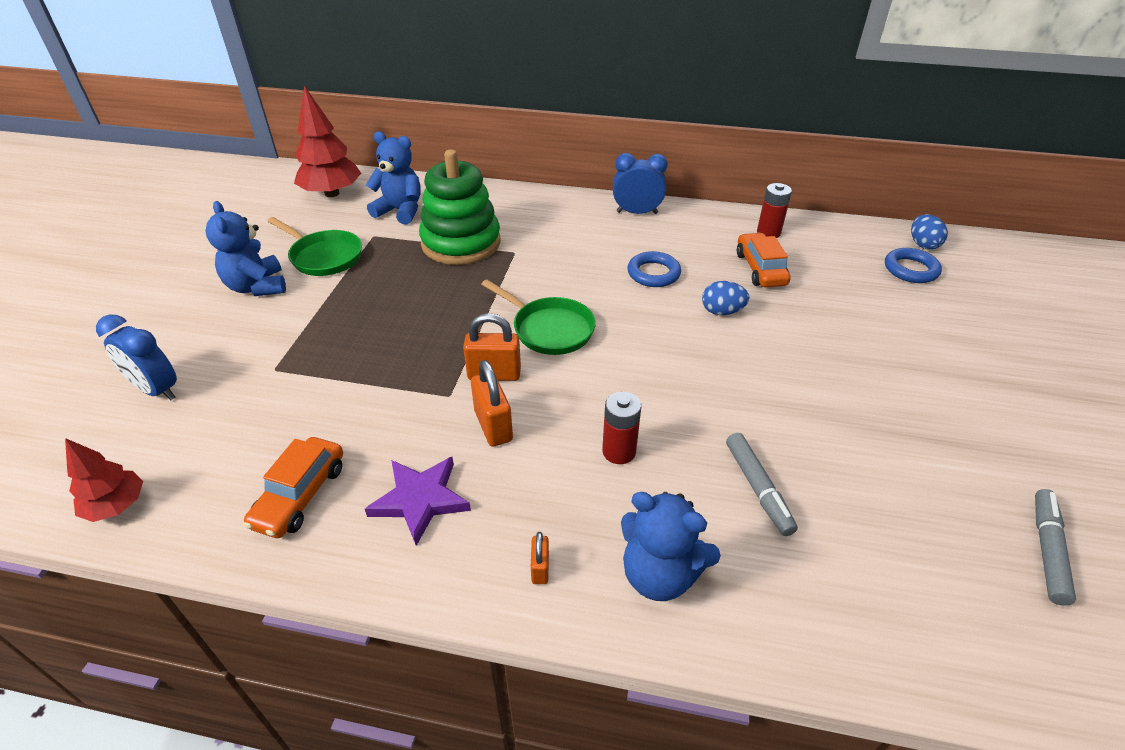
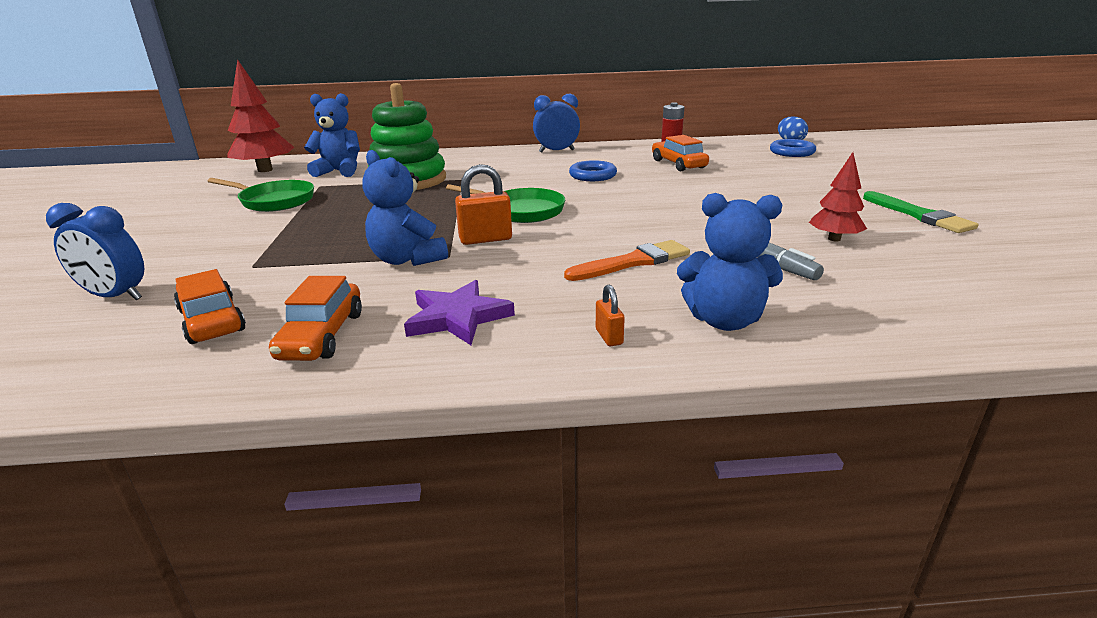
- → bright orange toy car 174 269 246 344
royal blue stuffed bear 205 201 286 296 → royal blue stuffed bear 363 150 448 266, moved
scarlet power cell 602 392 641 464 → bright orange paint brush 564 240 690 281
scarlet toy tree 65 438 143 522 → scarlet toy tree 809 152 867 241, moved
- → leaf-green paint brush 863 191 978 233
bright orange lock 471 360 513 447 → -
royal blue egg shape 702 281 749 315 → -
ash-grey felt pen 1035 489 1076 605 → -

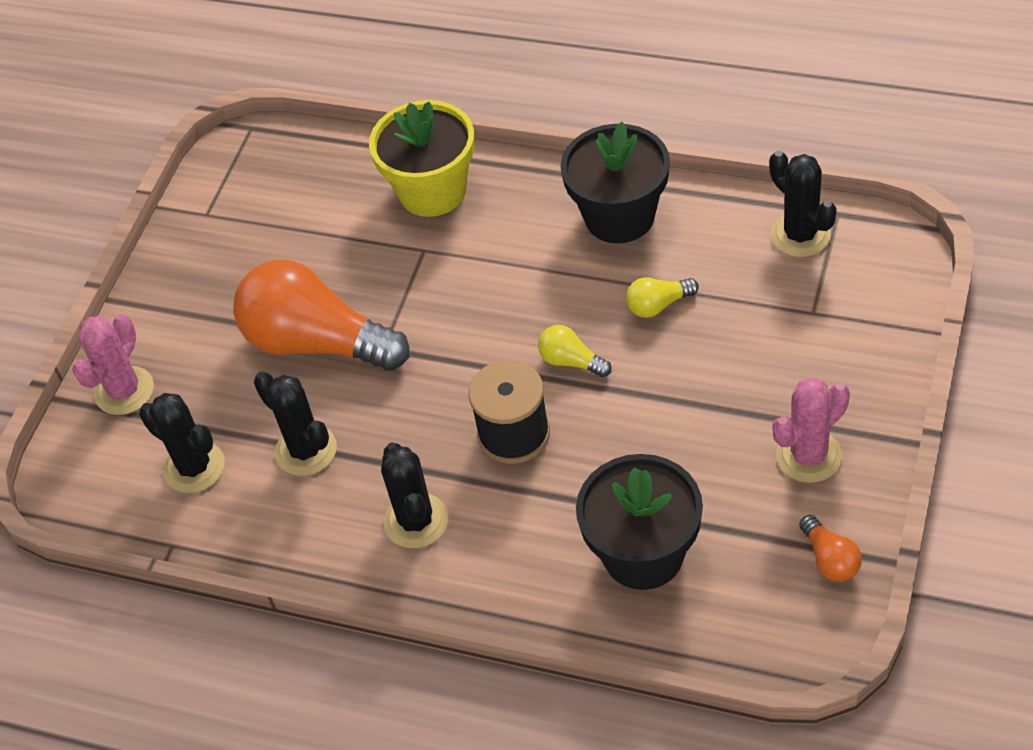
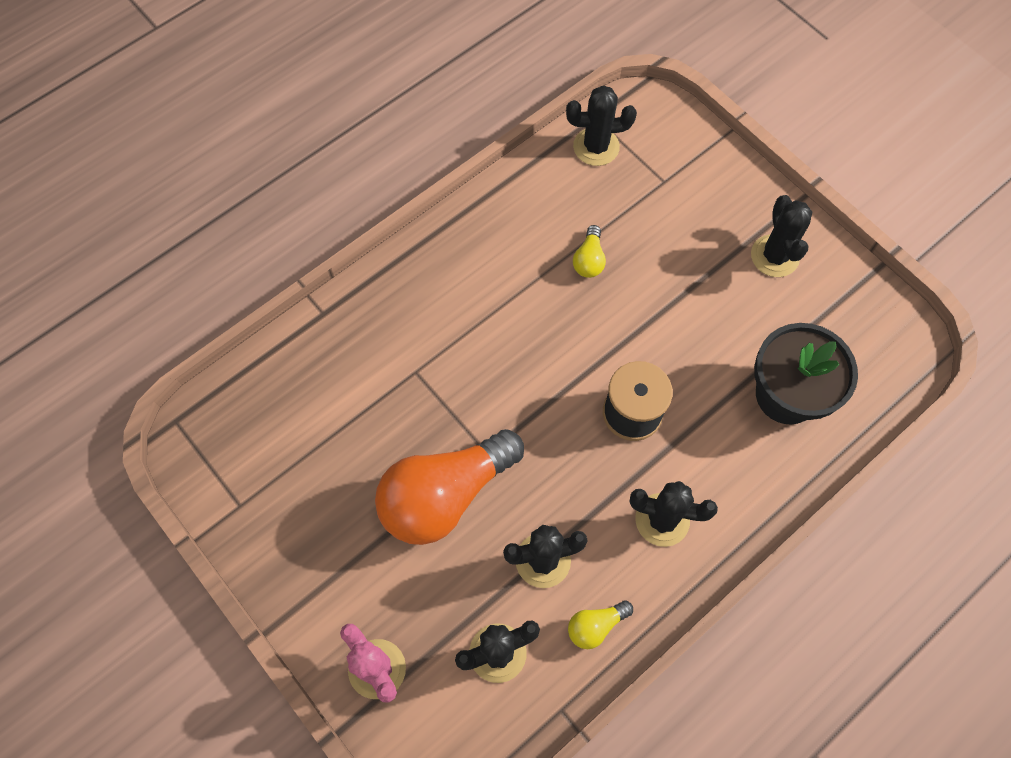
yellow bulb 538 325 612 377 → yellow bulb 568 600 633 649, moved
pink prickly plant 772 378 850 483 → ebony prickly plant 751 195 812 277
yellow flower pot 369 100 475 217 → -
ebony flower pot 561 122 670 243 → -
bright orange bulb 799 515 862 582 → -

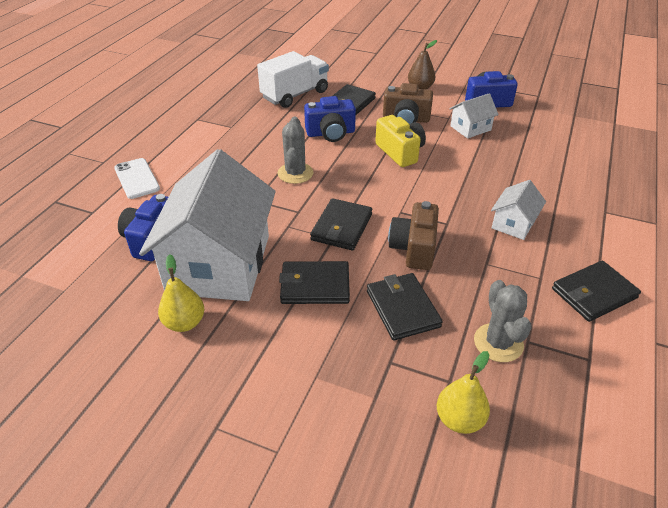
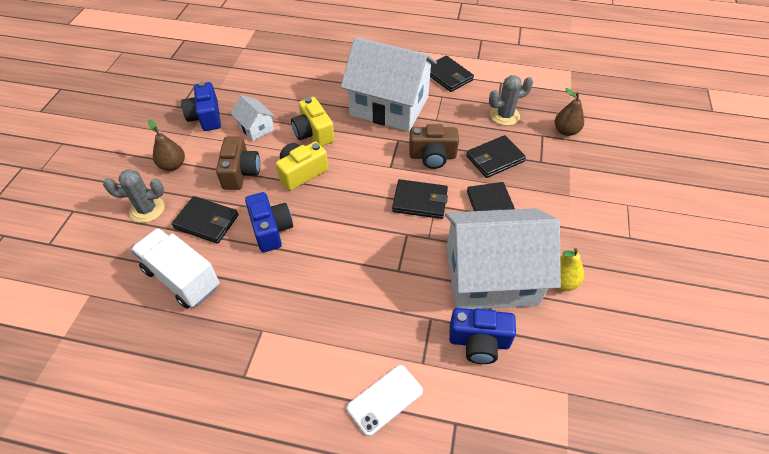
ash-grey prickly plant 278 117 314 184 → ash-grey prickly plant 103 169 165 223, moved
- → yellow photo camera 291 97 335 146
pure white house 491 180 546 240 → pure white house 341 37 437 132, x2.29
yellow pear fruit 437 351 490 434 → russet pear fruit 555 88 584 136

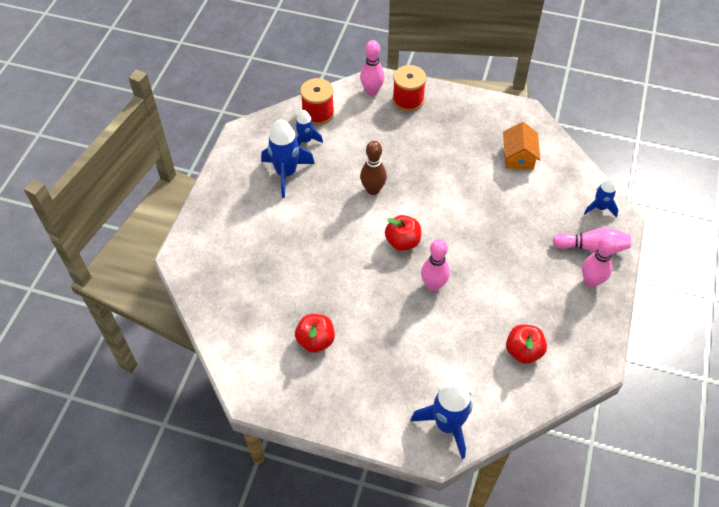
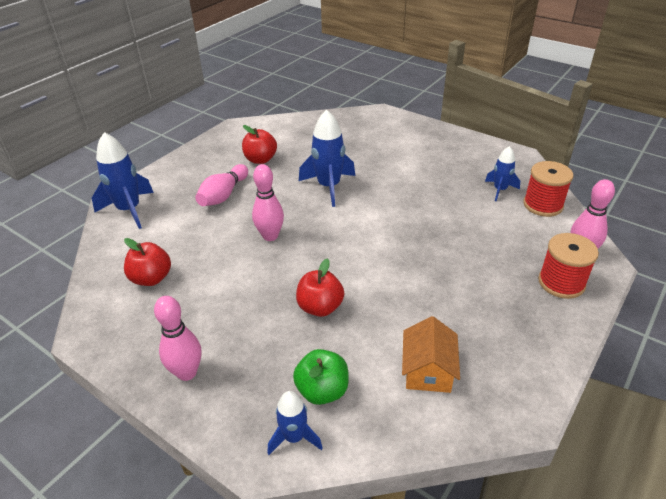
pink tenpin 553 227 631 254 → pink tenpin 195 164 248 206, moved
- → leaf-green toy apple 293 349 349 405
scarlet toy apple 385 215 421 251 → scarlet toy apple 296 258 344 317, moved
royal blue toy rocket 261 119 315 198 → royal blue toy rocket 299 110 355 207, moved
bright orange house 503 122 540 169 → bright orange house 402 316 460 393, 75 degrees clockwise
russet tenpin 360 141 387 195 → -

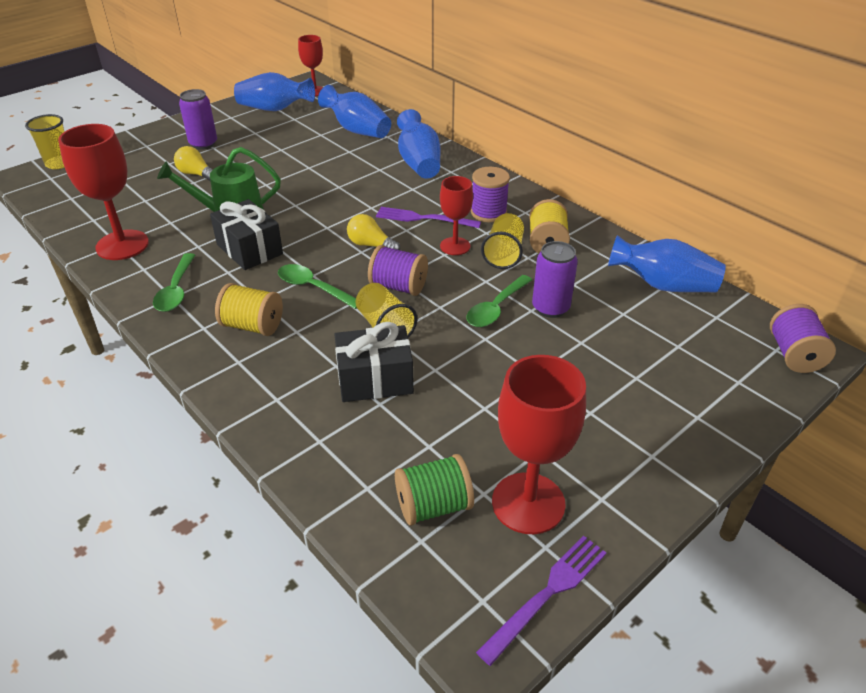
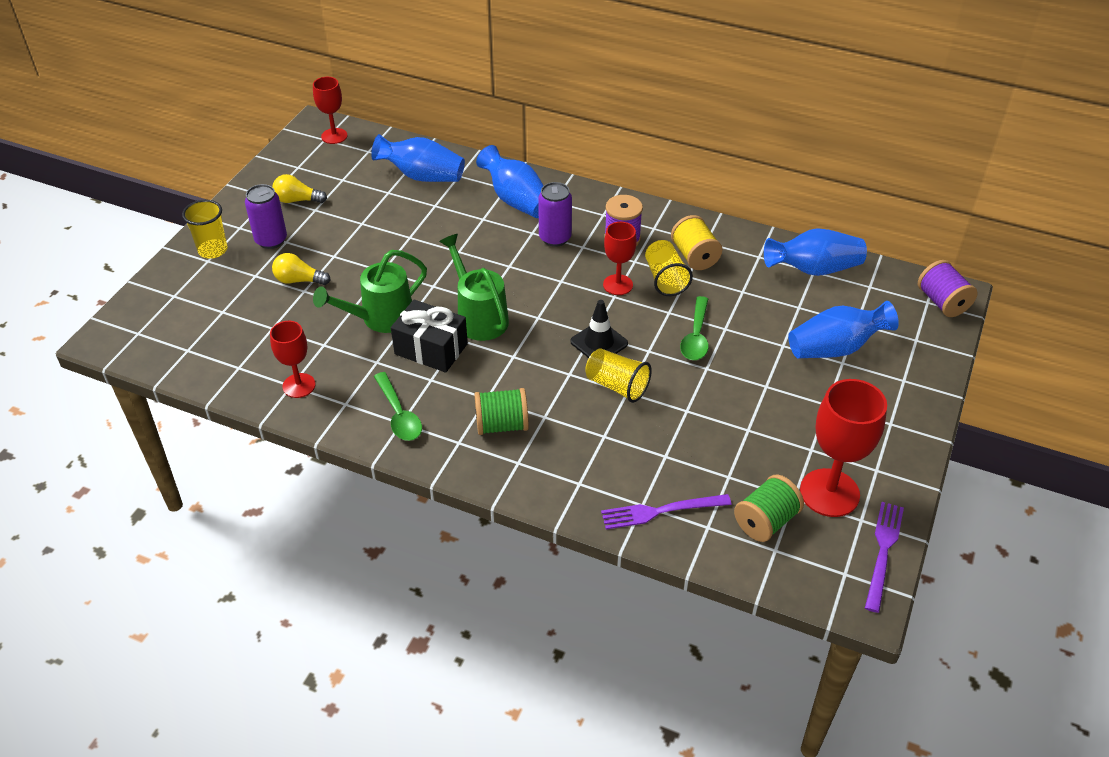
yellow cup 25 114 65 169 → yellow cup 182 200 228 259, moved
scarlet chalice 58 124 149 260 → scarlet chalice 270 321 316 398, x0.60
yellow bulb 347 214 400 250 → yellow bulb 272 174 327 203, moved
- → leaf-green watering pot 439 234 509 341
yellow reel of thread 215 283 283 336 → leaf-green reel of thread 474 388 529 435
royal purple tin 532 241 578 318 → royal purple tin 538 182 572 247, moved
royal purple reel of thread 368 245 428 296 → ebony safety cone 570 300 628 358
royal purple table fork 376 207 481 228 → royal purple table fork 601 494 732 529, moved
royal blue flower vase 234 72 315 111 → royal blue flower vase 788 301 899 358, moved
leaf-green tablespoon 278 264 357 309 → -
ebony present 334 322 414 402 → -

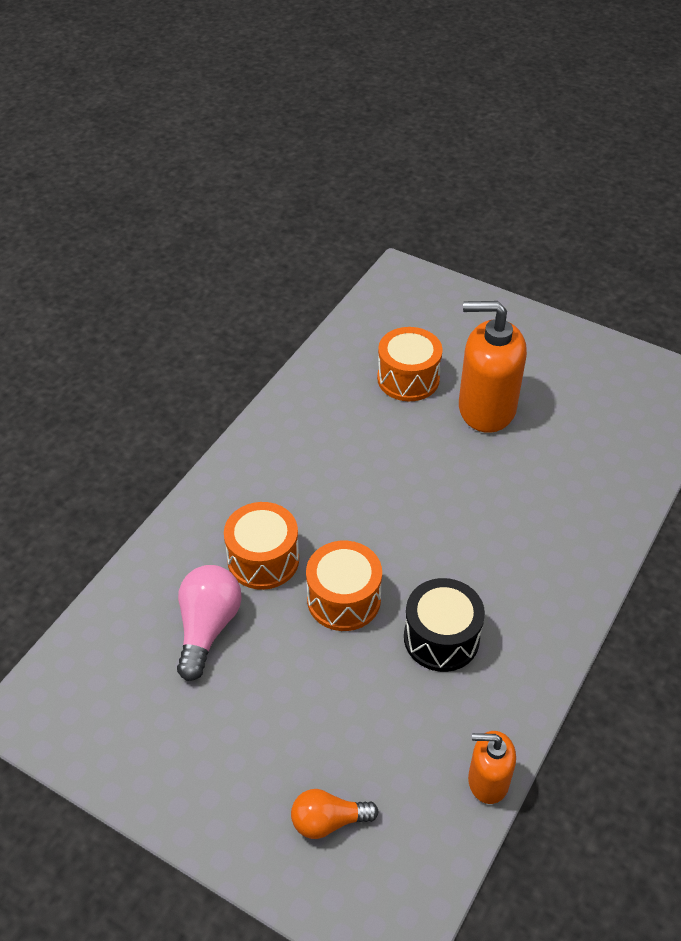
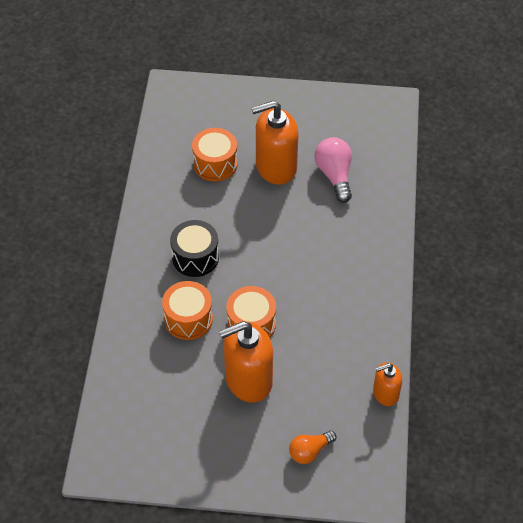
ebony toy drum 404 578 485 672 → ebony toy drum 170 220 219 277, moved
- → bright orange soap pump 219 321 273 403
pink bulb 177 565 242 681 → pink bulb 314 137 352 203, moved

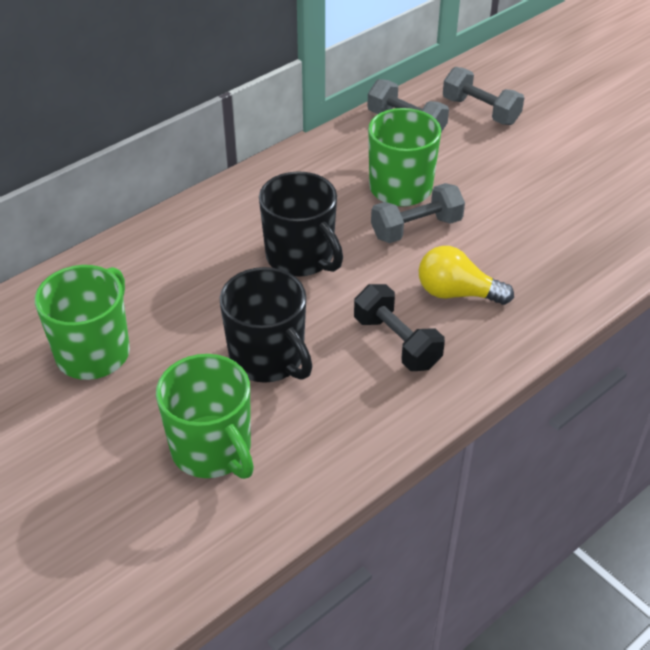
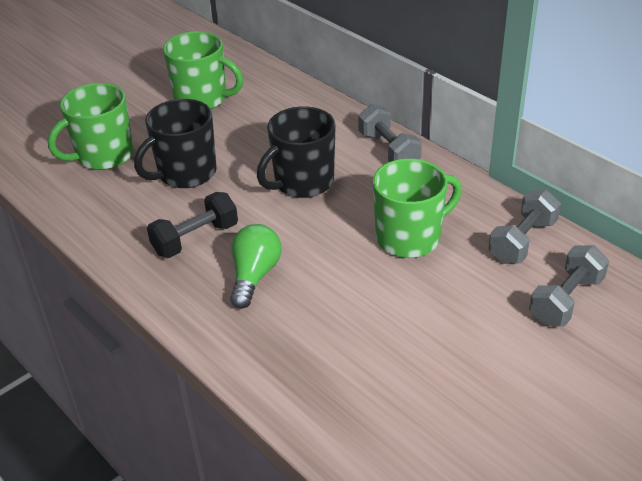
yellow bulb 419 246 514 305 → leaf-green bulb 230 224 282 309
ash-grey hand weight 371 183 465 243 → ash-grey hand weight 359 104 422 162, moved

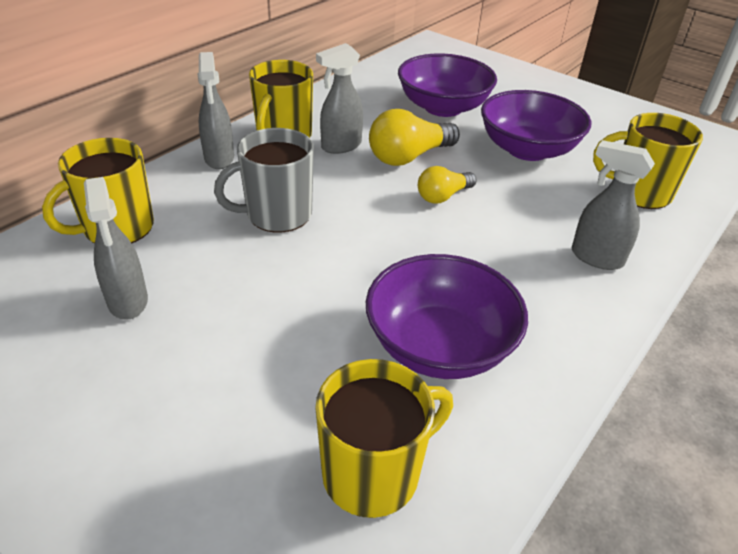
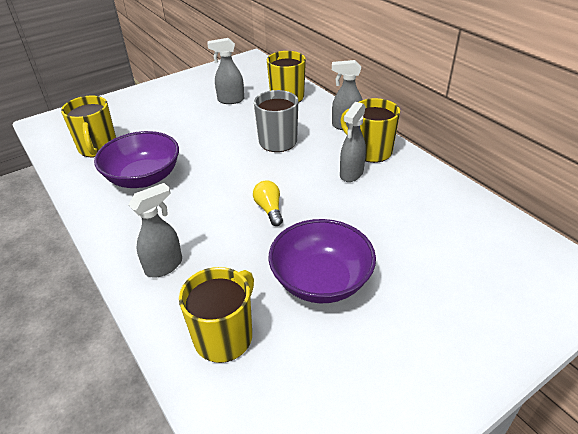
ash-grey spray cleaner 316 43 363 154 → ash-grey spray cleaner 340 102 366 182, 135 degrees counterclockwise
yellow bulb 369 109 460 166 → -
royal purple serving bowl 398 53 497 117 → -

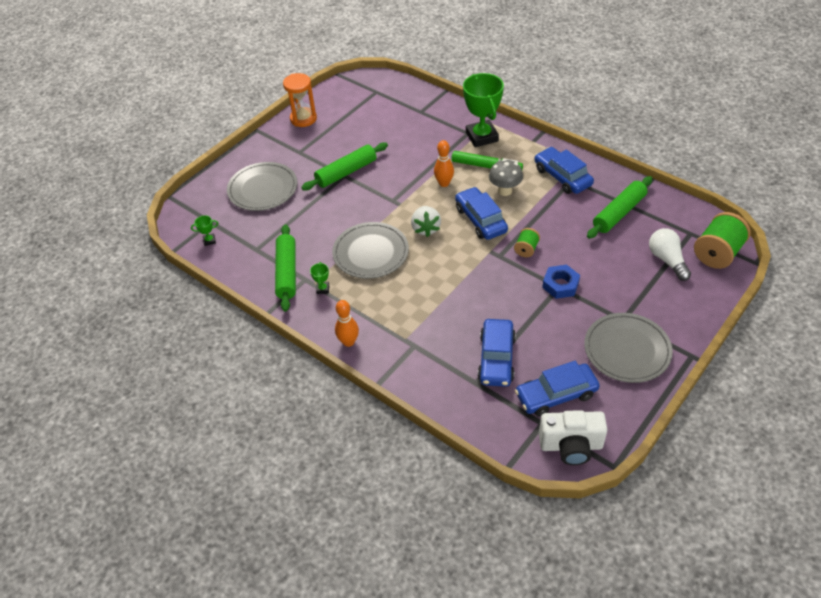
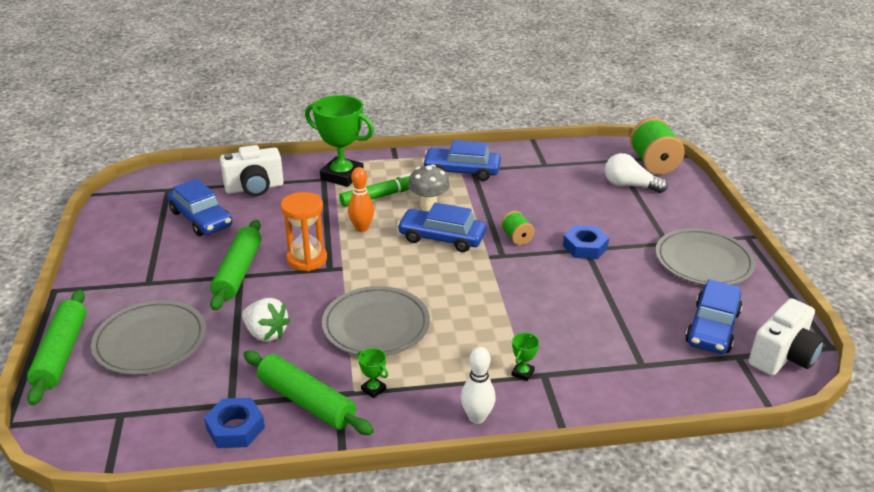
leaf-green pastry roller 587 176 652 239 → leaf-green pastry roller 27 290 87 406, moved
royal blue toy car 478 319 516 387 → royal blue toy car 167 179 233 236, moved
- → royal blue hexagon nut 204 398 265 448
- → pure white photo camera 220 145 284 196
pure white toy strawberry 411 206 441 237 → pure white toy strawberry 242 298 291 342, moved
bright orange sandglass 283 73 317 127 → bright orange sandglass 281 192 327 271, moved
bright orange tenpin 335 300 359 347 → pure white tenpin 461 347 496 424
leaf-green trophy 191 215 218 246 → leaf-green trophy 512 333 539 381, moved

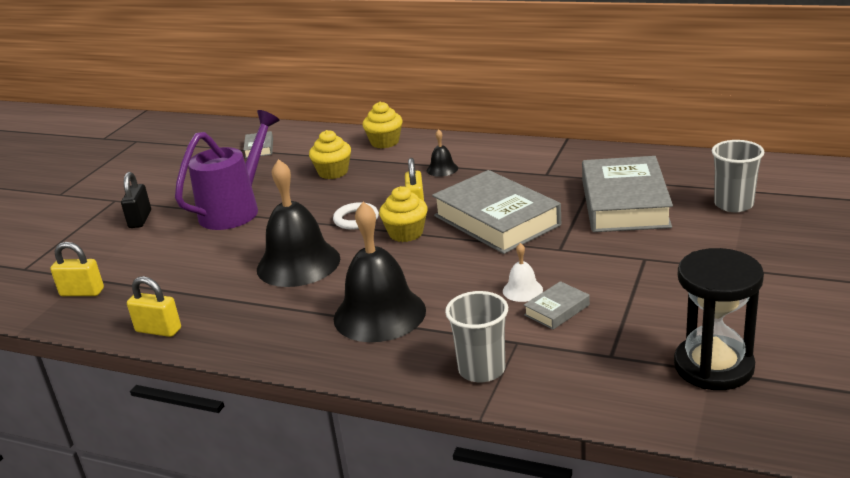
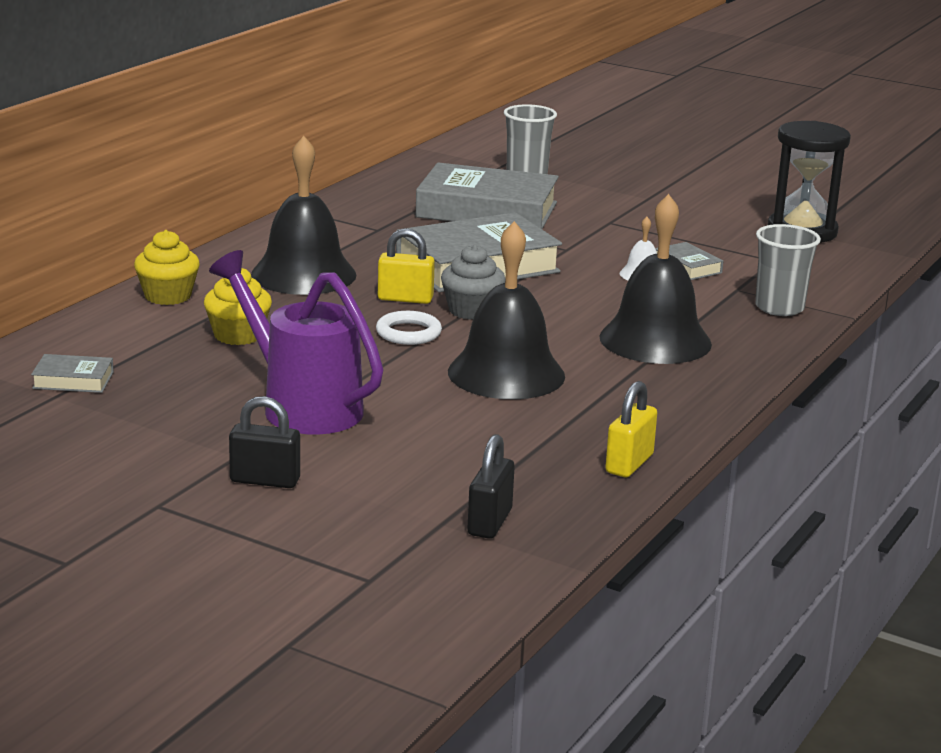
ebony bell 427 129 458 177 → ebony bell 251 136 356 295, x2.28
yellow cupcake 379 186 428 242 → ash-grey cupcake 441 244 505 320
yellow lock 50 242 104 296 → ebony lock 467 434 515 539

